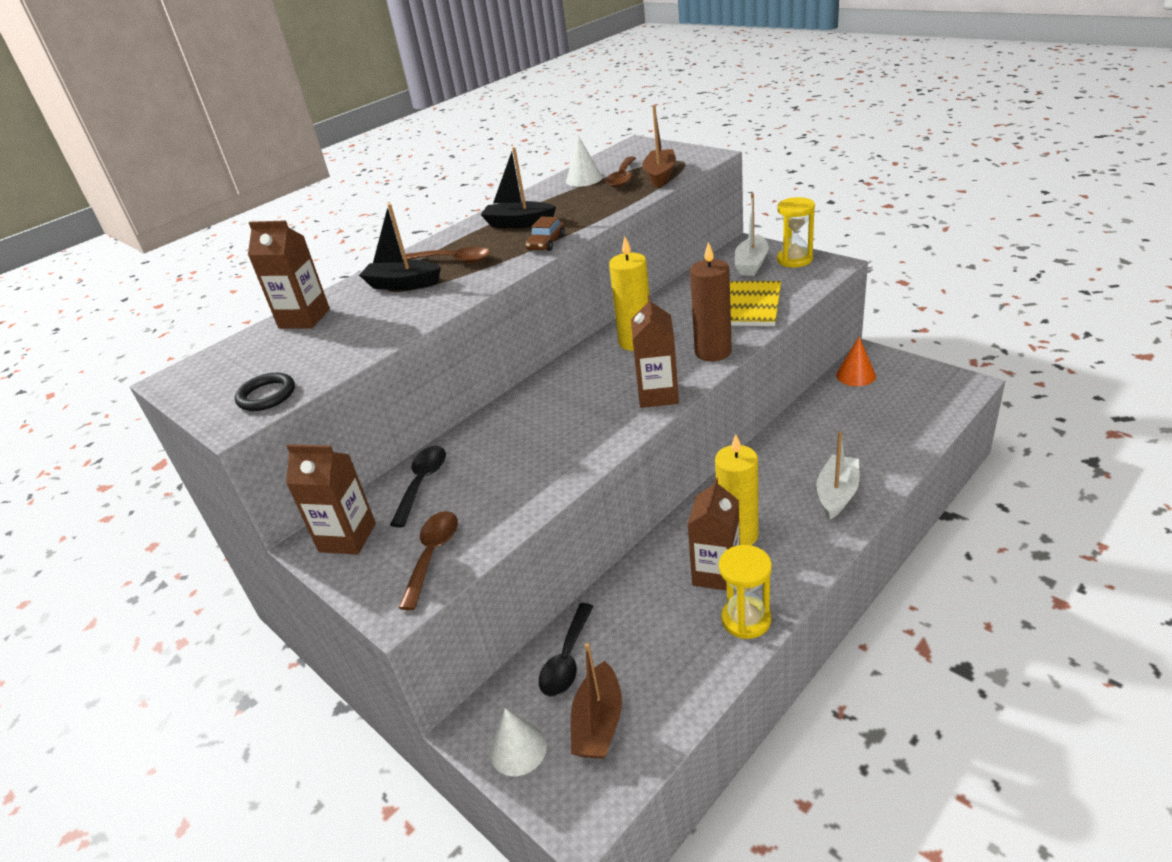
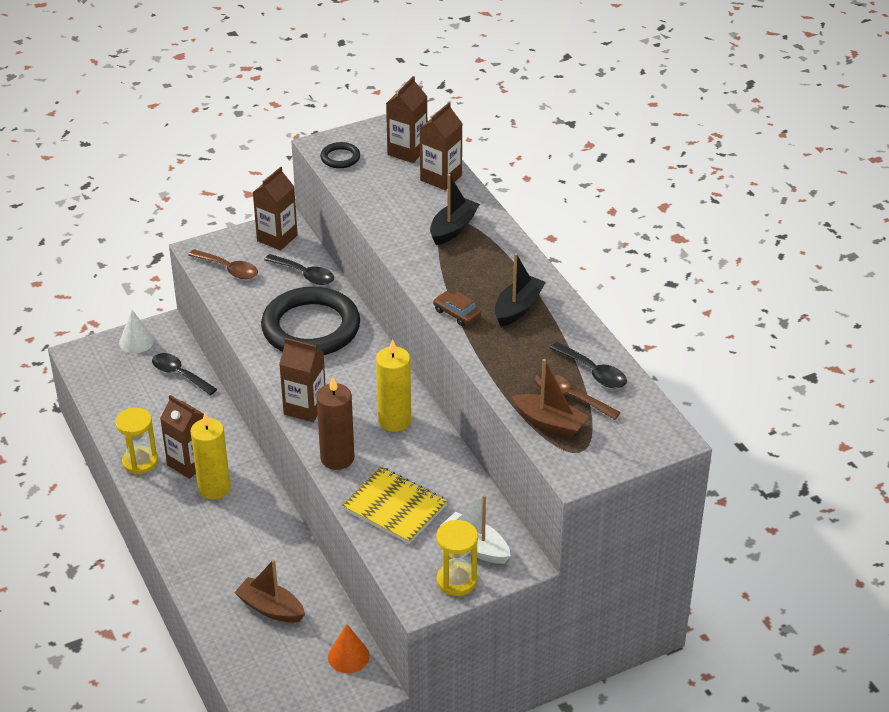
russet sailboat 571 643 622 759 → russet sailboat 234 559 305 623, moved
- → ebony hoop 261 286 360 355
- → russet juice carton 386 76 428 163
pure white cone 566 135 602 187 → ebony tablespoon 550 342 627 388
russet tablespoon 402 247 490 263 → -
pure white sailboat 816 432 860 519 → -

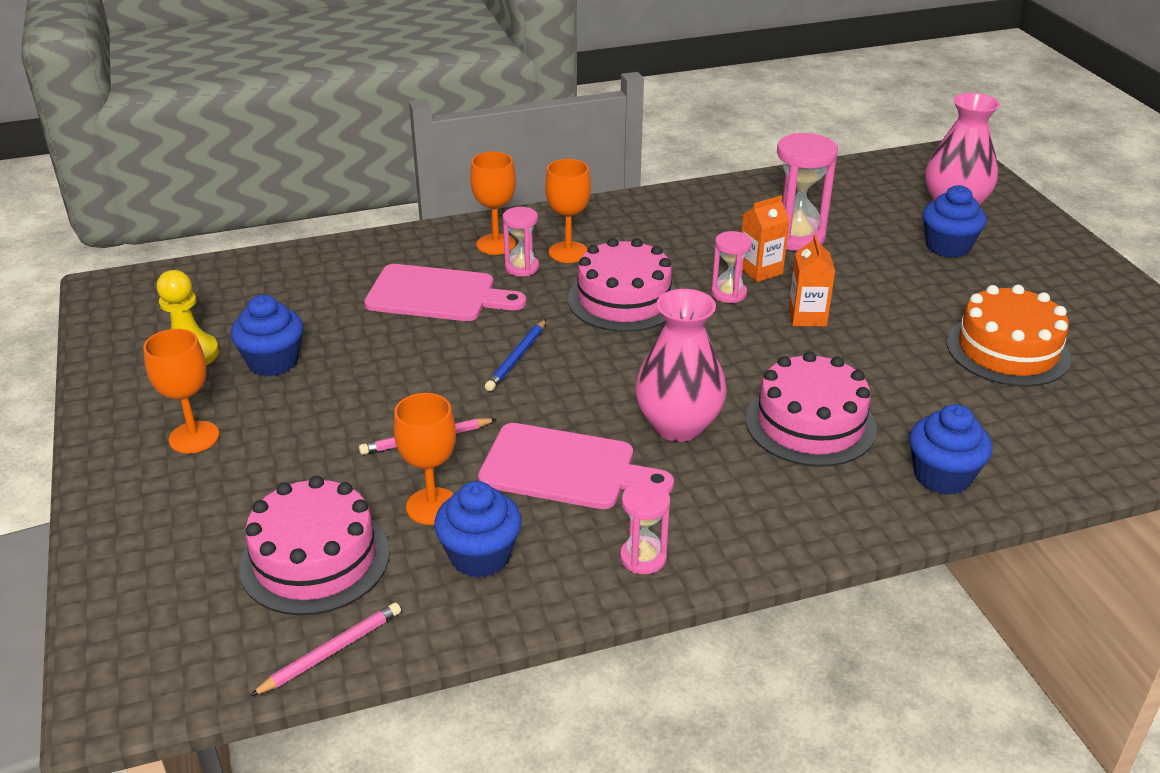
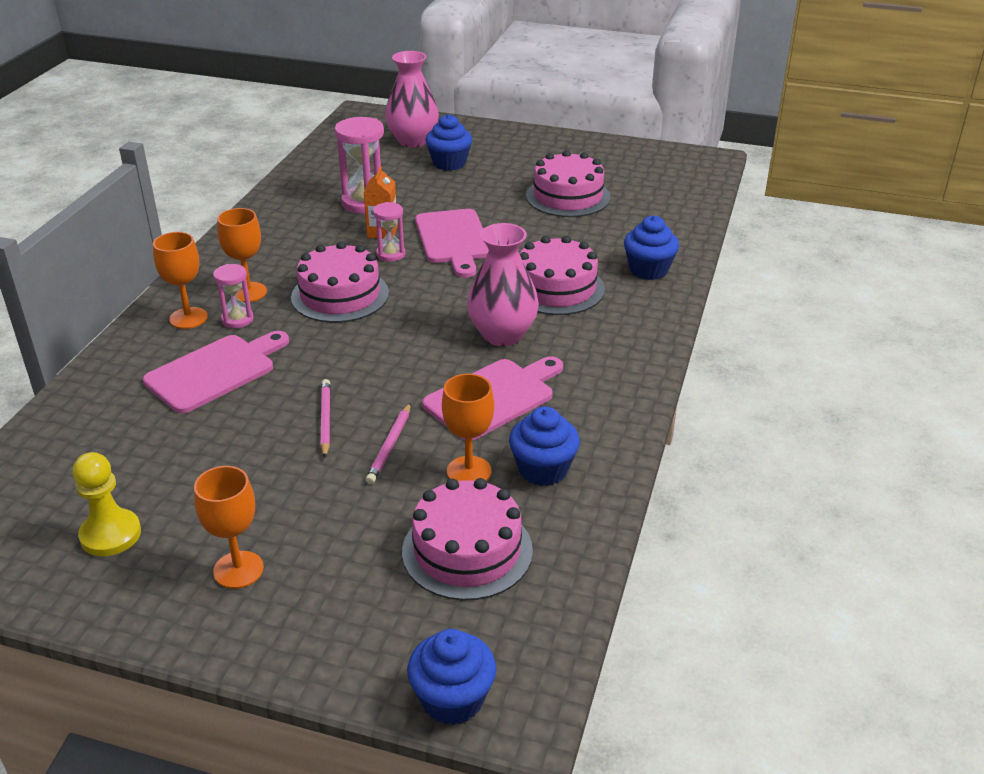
pink wooden pencil 250 603 401 696 → pink wooden pencil 320 379 330 458, moved
royal blue cupcake 231 295 303 376 → royal blue cupcake 407 629 496 725, moved
bright orange juice carton 788 235 835 326 → pink cutting board 415 209 489 278
bright orange layer cake 947 285 1071 387 → pink layer cake 526 150 610 217
royal blue wooden pencil 485 319 546 391 → -
pink sandglass 620 482 670 574 → -

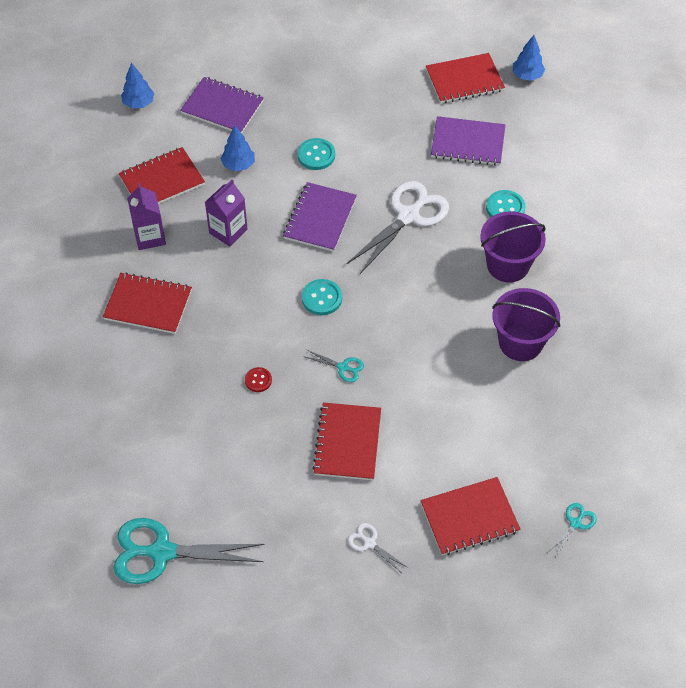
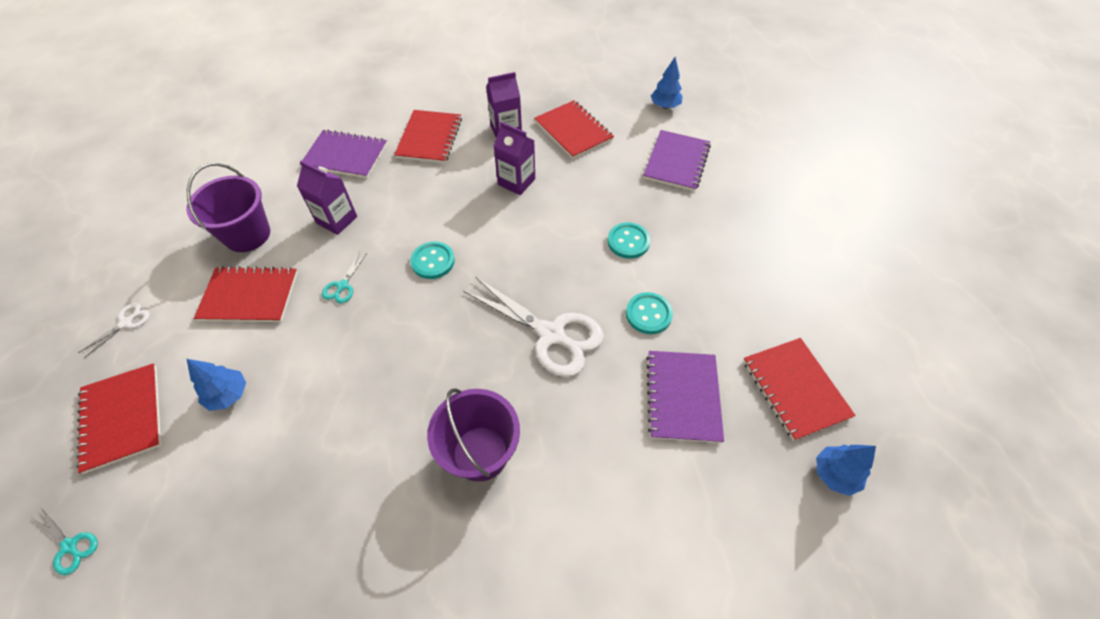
royal purple bucket 492 288 560 361 → royal purple bucket 186 163 270 252, moved
royal blue toy tree 221 125 255 171 → royal blue toy tree 187 359 246 411, moved
scarlet button 245 367 272 392 → royal purple juice carton 297 161 357 235
royal purple notepad 283 182 357 252 → royal purple notepad 300 129 387 178, moved
teal button 486 190 525 217 → teal button 626 292 673 334, moved
teal scissors 114 518 265 584 → -

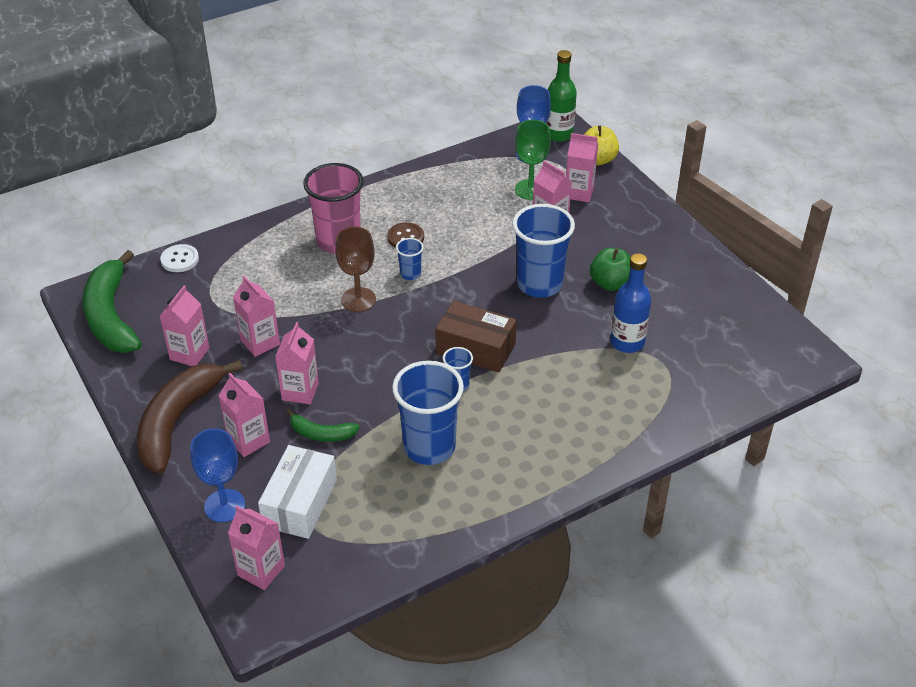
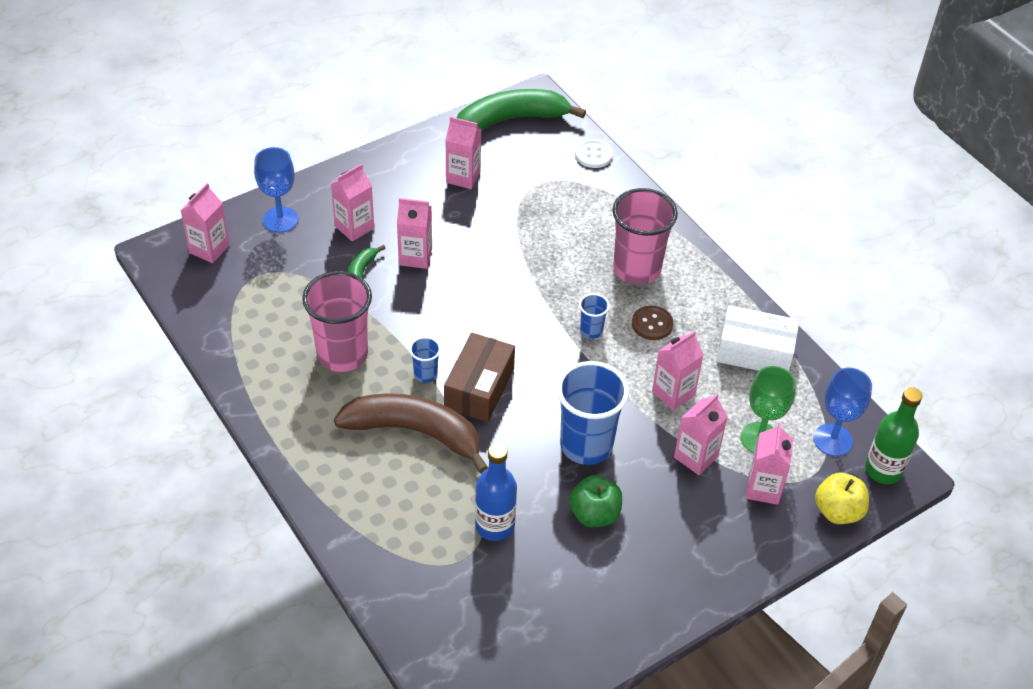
royal blue cup 392 361 464 465 → pink cup 302 271 372 372
russet banana 137 360 242 474 → russet banana 334 393 488 474, moved
pink juice carton 233 276 280 357 → pink juice carton 652 331 704 410, moved
pure white package 258 445 337 539 → pure white package 717 305 799 371, moved
russet chalice 335 226 376 312 → -

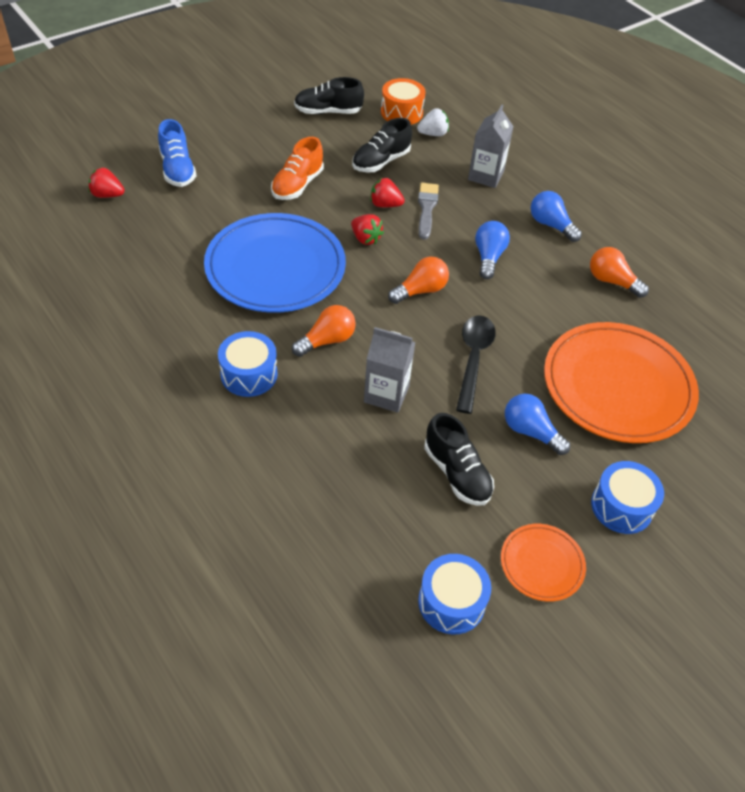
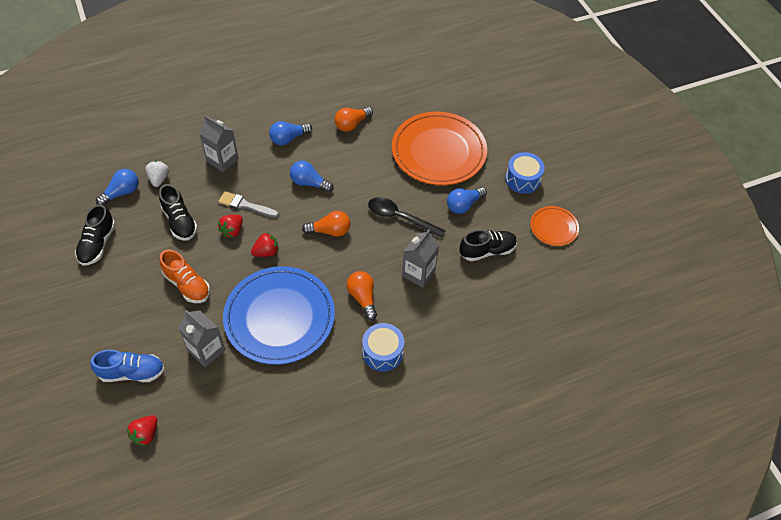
bright orange toy drum 381 78 426 125 → royal blue bulb 96 169 139 205
- → ash-grey juice carton 178 310 225 367
bright orange bulb 388 257 449 304 → bright orange bulb 302 211 350 237, 105 degrees clockwise
royal blue toy drum 418 554 491 635 → -

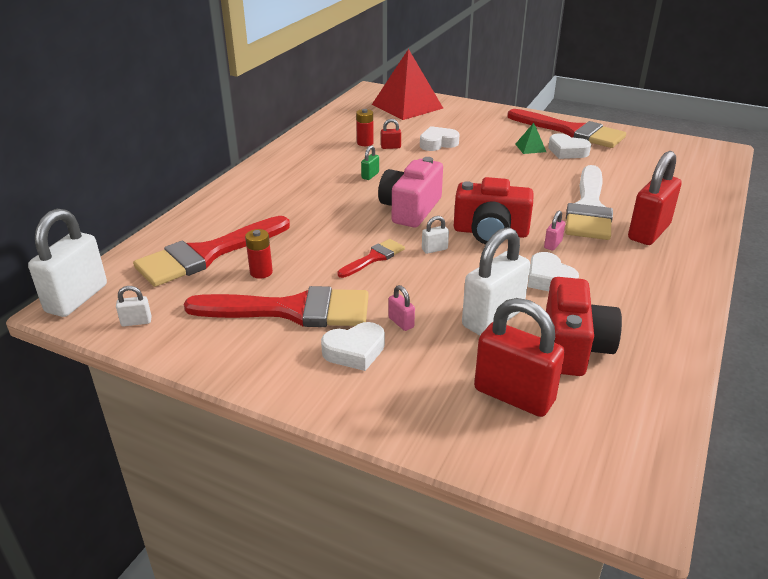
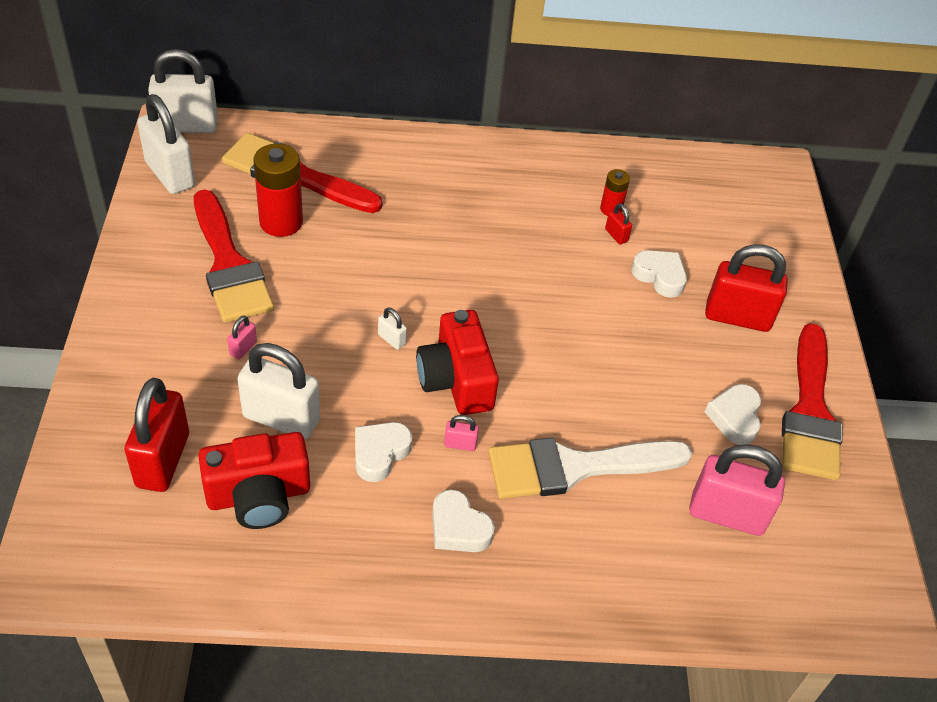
pure white lock 116 286 152 326 → pure white lock 137 94 195 194, x2.35
scarlet power cell 245 229 273 279 → scarlet power cell 253 144 303 237, x1.85
pure white heart 321 322 385 371 → pure white heart 432 489 495 552, moved
- → pink lock 689 444 785 536
scarlet lock 628 151 681 245 → scarlet lock 705 244 788 332, moved
scarlet paint brush 337 239 405 278 → -
leaf-green lock 361 145 379 180 → -
scarlet pyramid shape 372 49 443 120 → -
pink photo camera 378 157 443 227 → -
leaf-green pyramid shape 515 123 546 154 → -

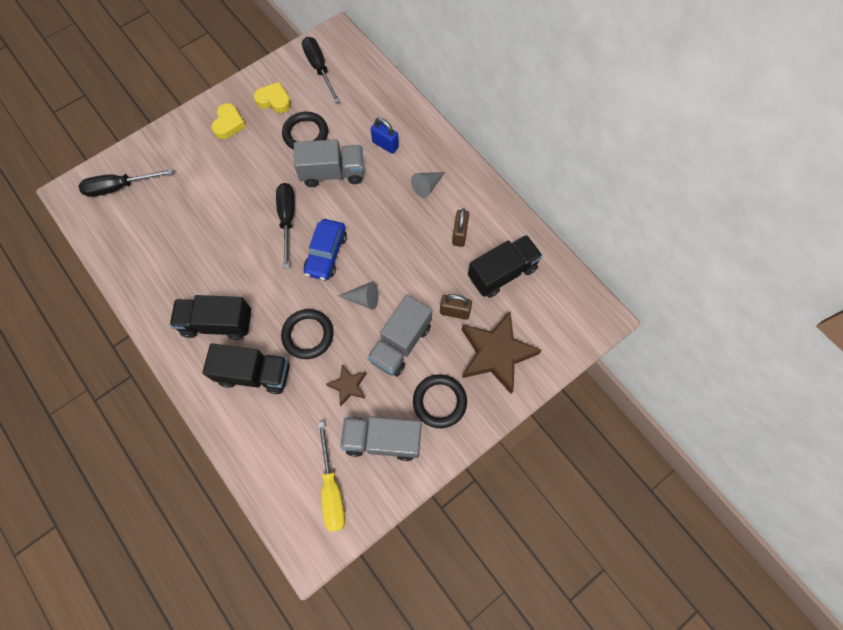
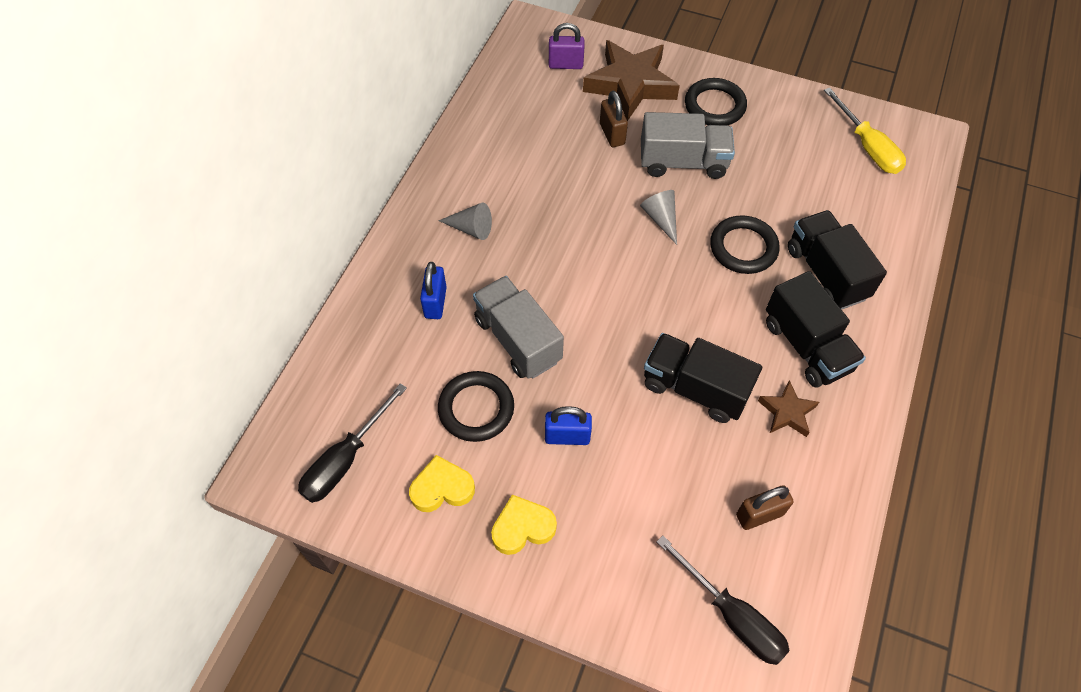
yellow heart 254 82 291 113 → yellow heart 409 455 475 512, 90 degrees clockwise
- → royal blue lock 545 406 592 445
- → royal purple lock 549 23 585 69
ebony lorry 468 235 543 298 → ebony lorry 644 333 762 423, moved
russet lock 452 208 469 247 → russet lock 736 485 794 530, moved
russet star 326 365 366 406 → russet star 758 380 819 437, moved
yellow screwdriver 318 422 345 532 → yellow screwdriver 824 88 906 174, 105 degrees clockwise
ebony screwdriver 276 183 295 269 → -
royal blue toy car 304 219 347 280 → -
ash-grey lorry 340 416 421 461 → -

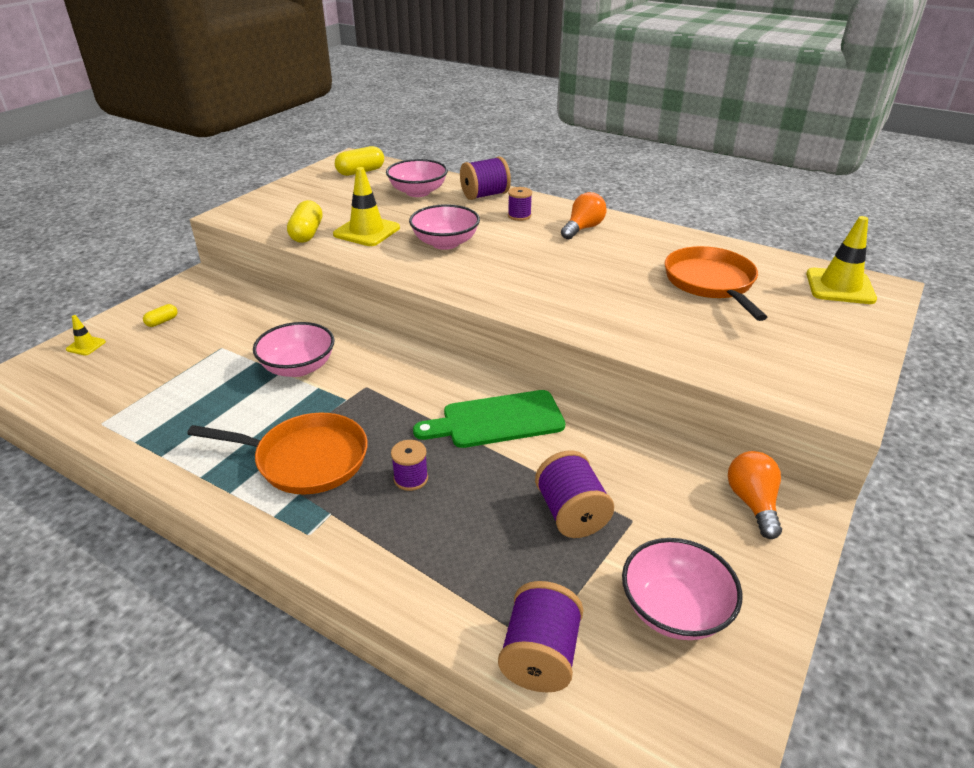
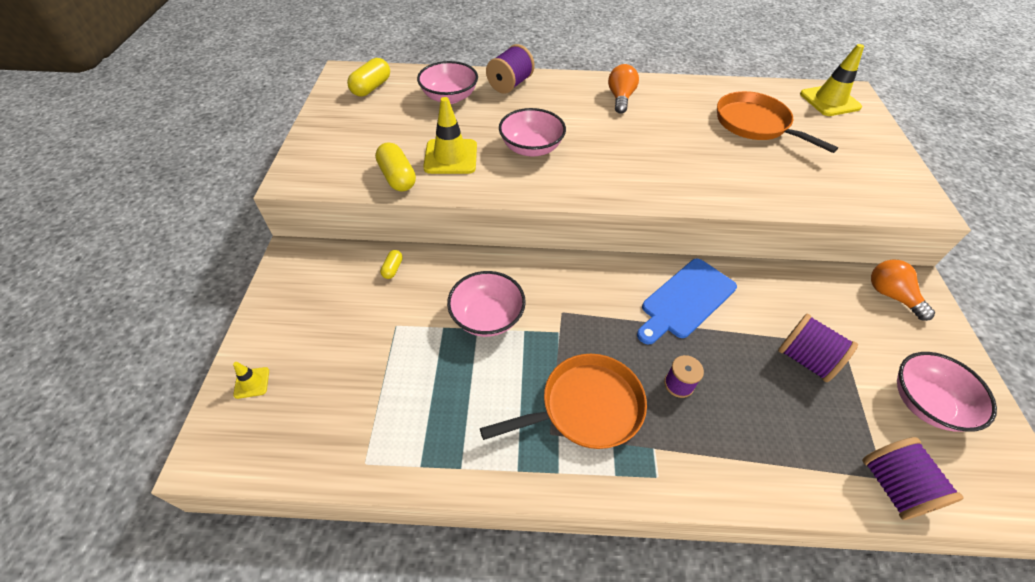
yellow pill shape 143 304 178 327 → yellow pill shape 380 250 403 279, moved
leaf-green cutting board 413 390 565 448 → royal blue cutting board 637 259 737 345
royal purple reel of thread 508 187 532 221 → -

